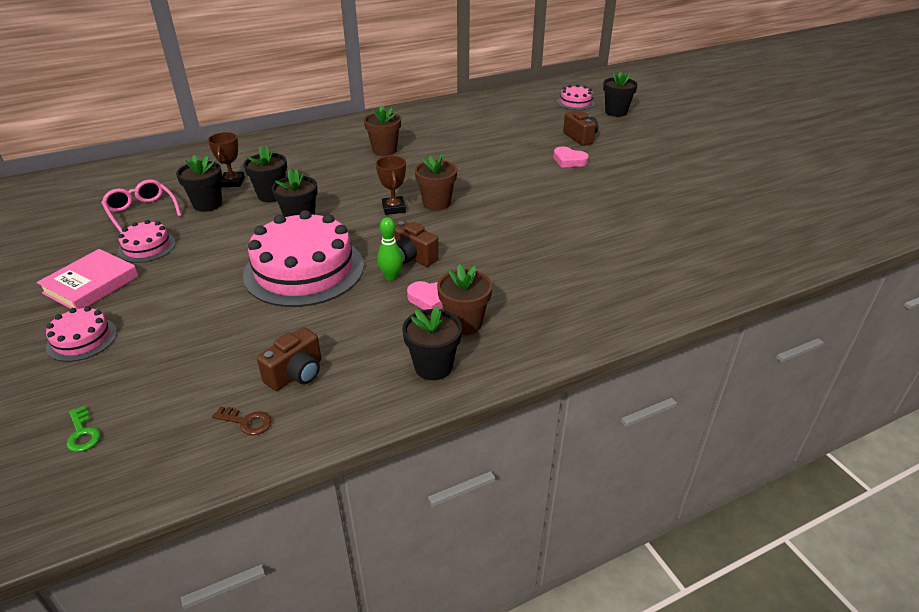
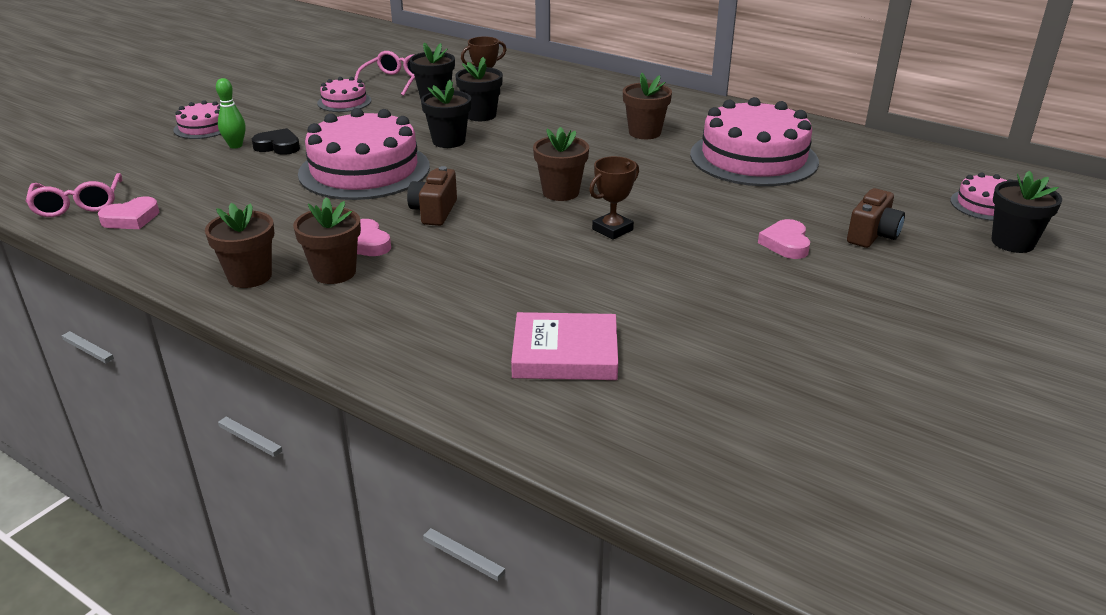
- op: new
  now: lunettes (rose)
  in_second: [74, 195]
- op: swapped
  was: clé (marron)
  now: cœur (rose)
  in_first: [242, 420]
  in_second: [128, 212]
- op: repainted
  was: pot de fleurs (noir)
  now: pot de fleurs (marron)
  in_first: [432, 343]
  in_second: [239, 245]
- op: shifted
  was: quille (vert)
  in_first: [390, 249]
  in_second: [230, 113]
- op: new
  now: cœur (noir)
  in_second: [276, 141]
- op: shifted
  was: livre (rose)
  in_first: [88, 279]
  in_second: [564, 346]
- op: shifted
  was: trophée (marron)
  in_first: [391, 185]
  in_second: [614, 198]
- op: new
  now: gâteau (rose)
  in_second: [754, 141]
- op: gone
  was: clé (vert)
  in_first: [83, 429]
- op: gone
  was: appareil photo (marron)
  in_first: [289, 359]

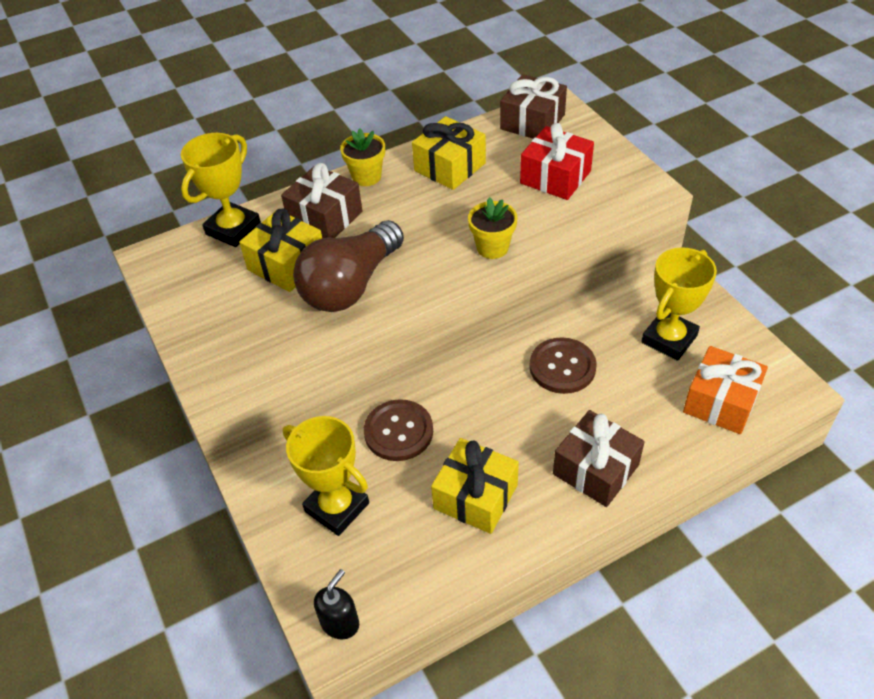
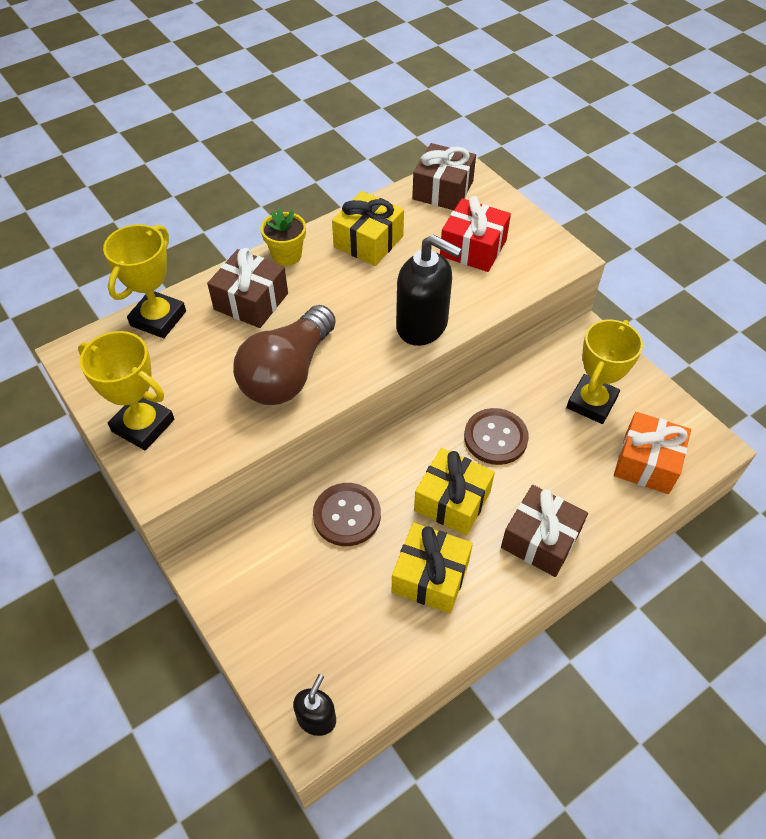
- op: shifted
  was: trophée (jaune)
  in_first: [326, 476]
  in_second: [126, 391]
- op: swapped
  was: pot de fleurs (jaune)
  now: distributeur de savon (noir)
  in_first: [492, 228]
  in_second: [429, 290]
- op: shifted
  was: cadeau (jaune)
  in_first: [280, 250]
  in_second: [454, 492]

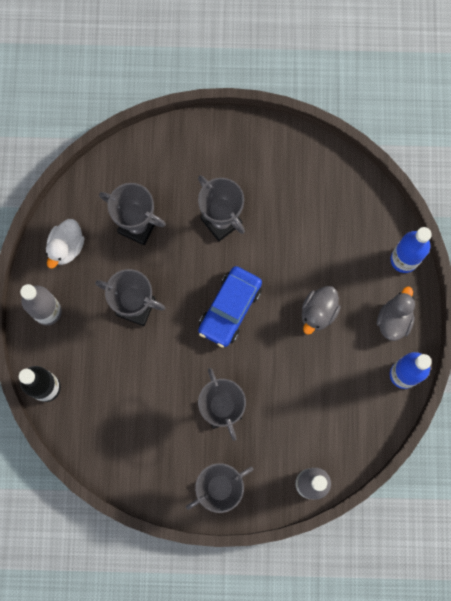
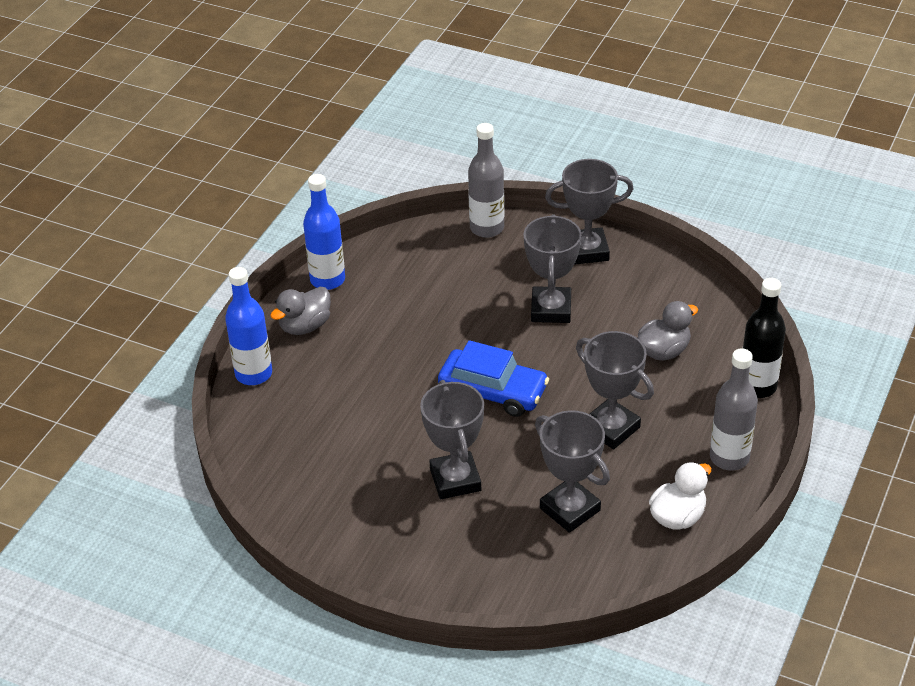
- op: rotated
  was: voiture (bleu)
  in_first: [230, 307]
  in_second: [493, 378]
  clockwise: 60
- op: shifted
  was: canard (gris)
  in_first: [321, 310]
  in_second: [668, 331]

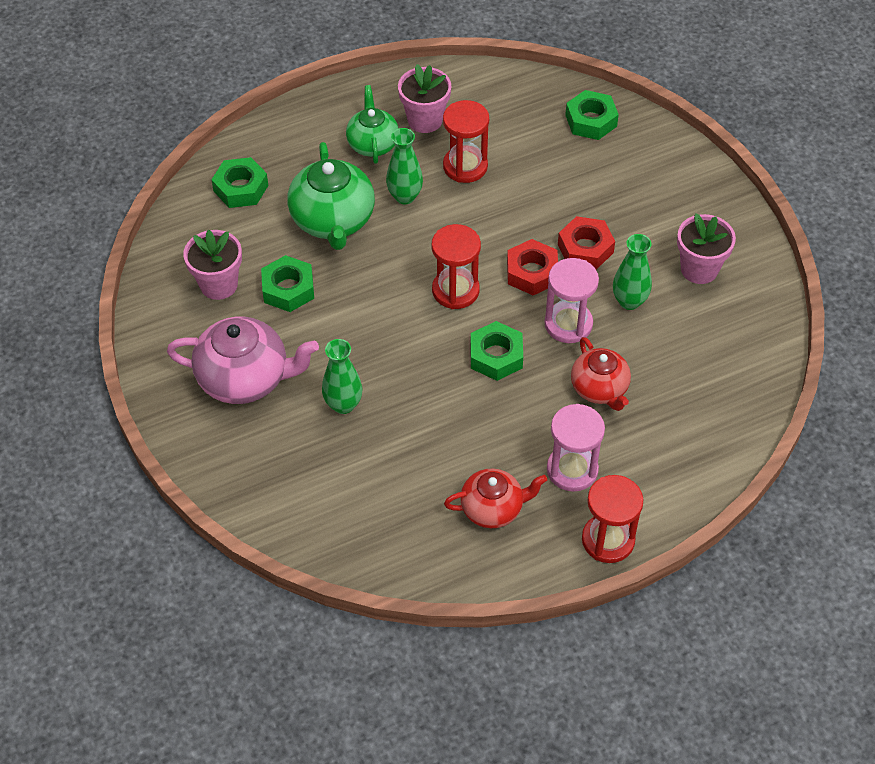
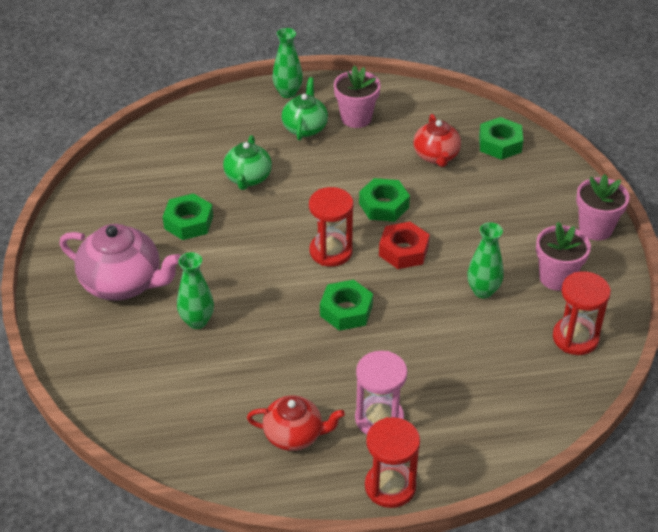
- op: scaled
  was: théière (vert)
  in_first: [331, 196]
  in_second: [247, 162]
  ratio: 0.63
- op: shifted
  was: vase (vert)
  in_first: [404, 166]
  in_second: [287, 63]
- op: shifted
  was: écrou (vert)
  in_first: [240, 182]
  in_second: [384, 200]
- op: shifted
  was: théière (rouge)
  in_first: [601, 374]
  in_second: [437, 140]
- op: shifted
  was: sablier (rouge)
  in_first: [466, 141]
  in_second: [582, 313]
- op: shifted
  was: pot de fleurs (rose)
  in_first: [212, 265]
  in_second: [602, 207]
- op: gone
  was: sablier (rose)
  in_first: [571, 300]
- op: gone
  was: écrou (rouge)
  in_first: [586, 243]

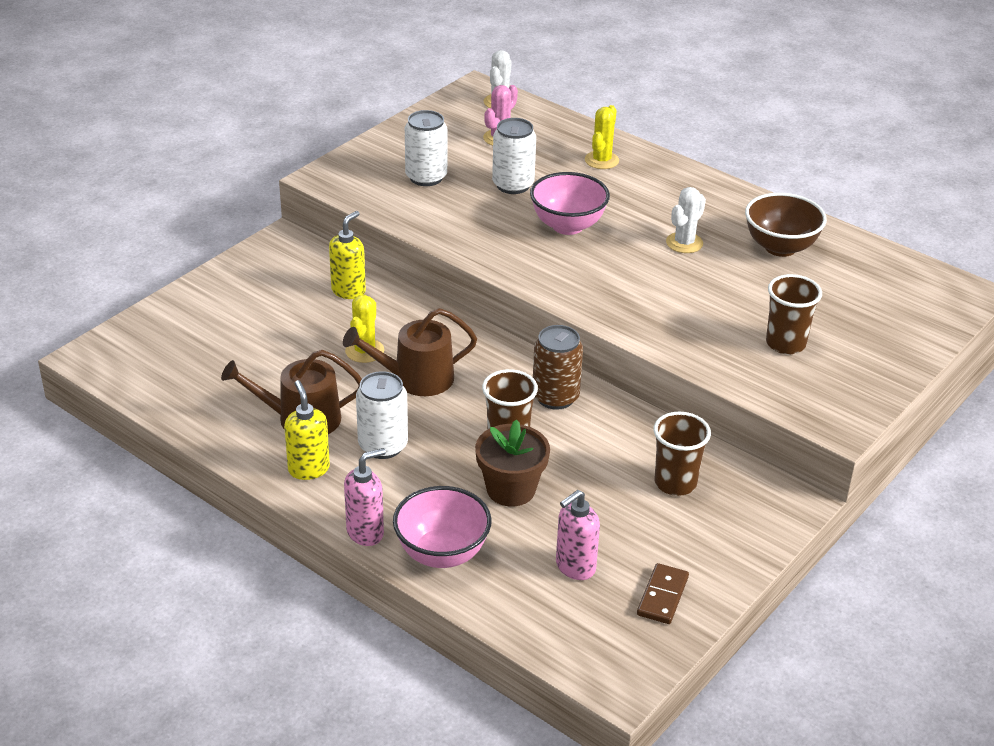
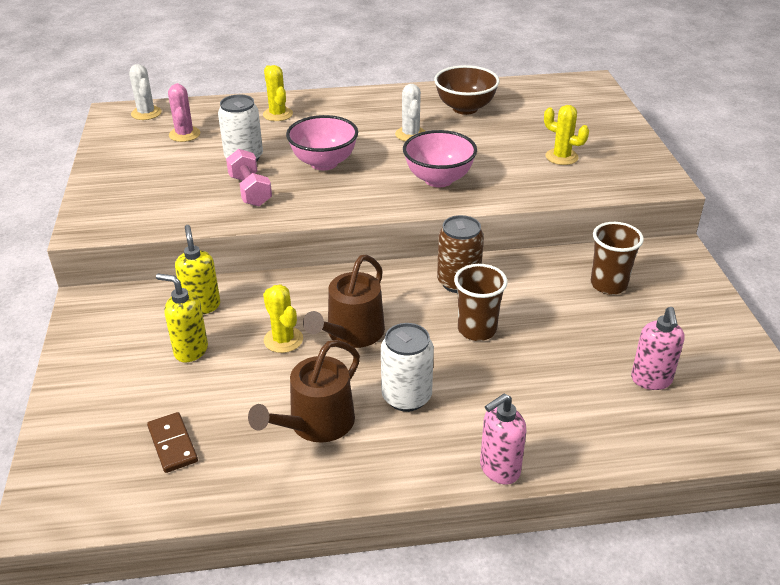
- op: shifted
  was: domino (marron)
  in_first: [663, 593]
  in_second: [172, 442]
- op: shifted
  was: distributeur de savon (jaune)
  in_first: [307, 430]
  in_second: [182, 317]
- op: new
  now: haltère (rose)
  in_second: [249, 177]
- op: shifted
  was: bol (rose)
  in_first: [442, 527]
  in_second: [440, 158]
- op: rotated
  was: distributeur de savon (rose)
  in_first: [365, 497]
  in_second: [503, 439]
  clockwise: -135
- op: swapped
  was: gobelet (marron)
  now: cactus (jaune)
  in_first: [794, 314]
  in_second: [566, 135]
- op: gone
  was: canette (blanc)
  in_first: [426, 148]
- op: gone
  was: pot de fleurs (marron)
  in_first: [512, 462]

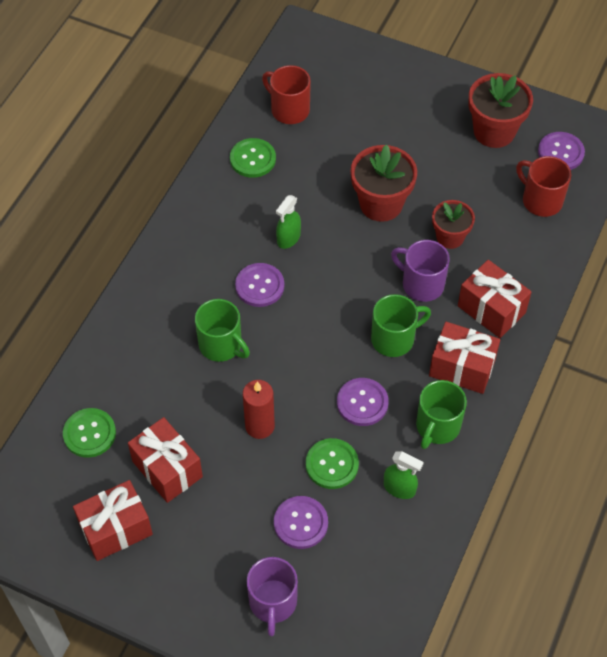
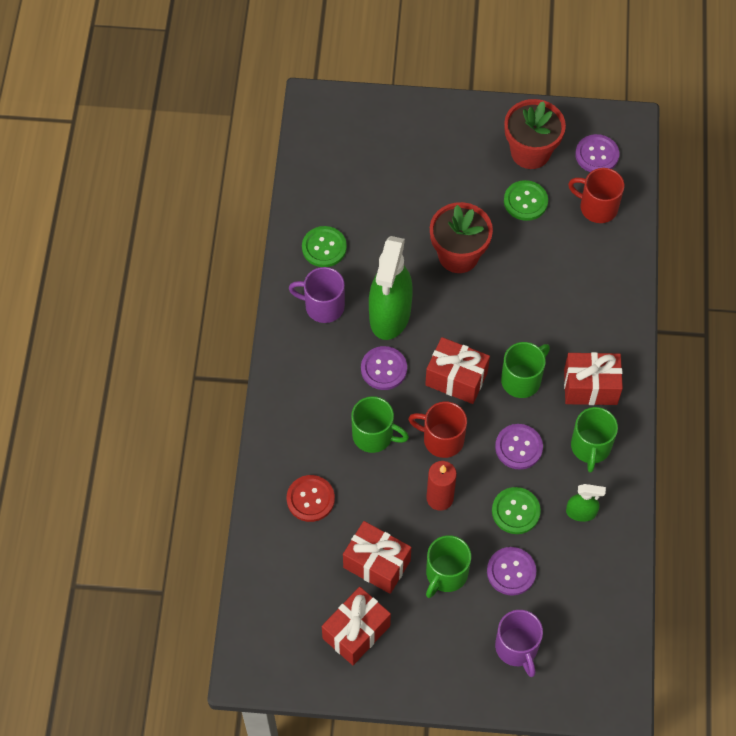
- op: new
  now: bouton (rouge)
  in_second: [311, 498]
- op: shifted
  was: tasse (violet)
  in_first: [420, 271]
  in_second: [317, 295]
- op: scaled
  was: vaporisateur (vert)
  in_first: [288, 222]
  in_second: [391, 288]
  ratio: 2.12
- op: shifted
  was: tasse (rouge)
  in_first: [286, 94]
  in_second: [437, 430]
- op: shifted
  was: cadeau (rouge)
  in_first: [495, 299]
  in_second: [457, 370]
- op: new
  now: tasse (vert)
  in_second: [448, 566]
- op: shifted
  was: bouton (vert)
  in_first: [89, 433]
  in_second: [526, 200]
- op: gone
  was: pot de fleurs (rouge)
  in_first: [453, 224]

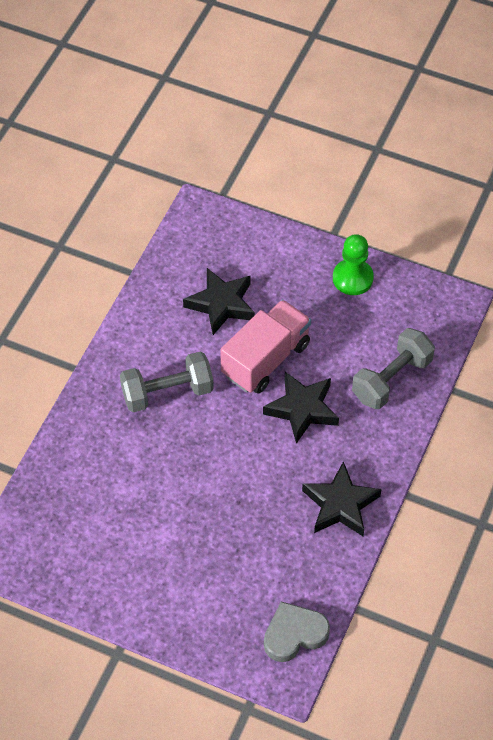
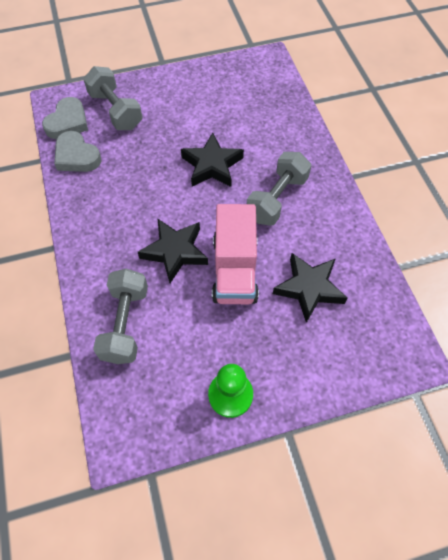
- op: new
  now: cœur (gris)
  in_second: [77, 151]
- op: new
  now: haltère (gris)
  in_second: [113, 98]
- op: shifted
  was: étoile (noir)
  in_first: [341, 498]
  in_second: [212, 159]

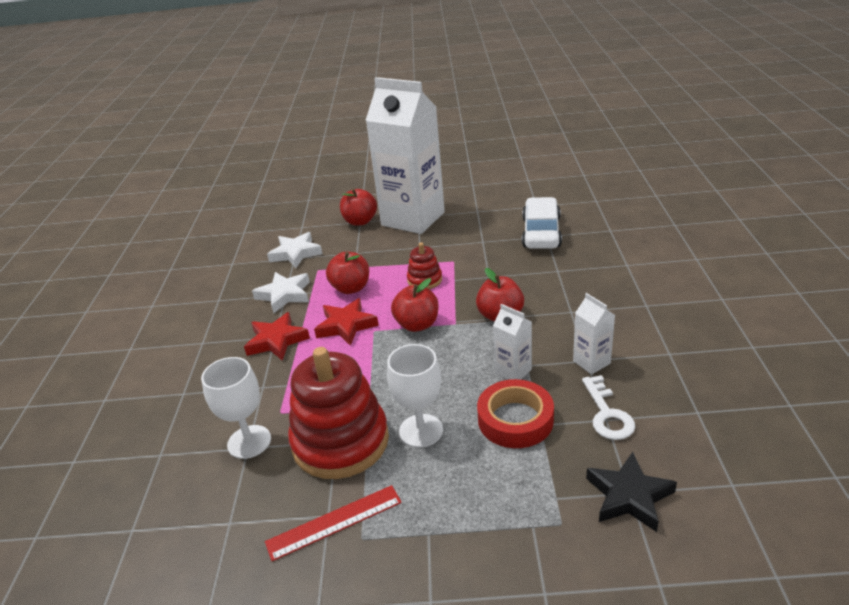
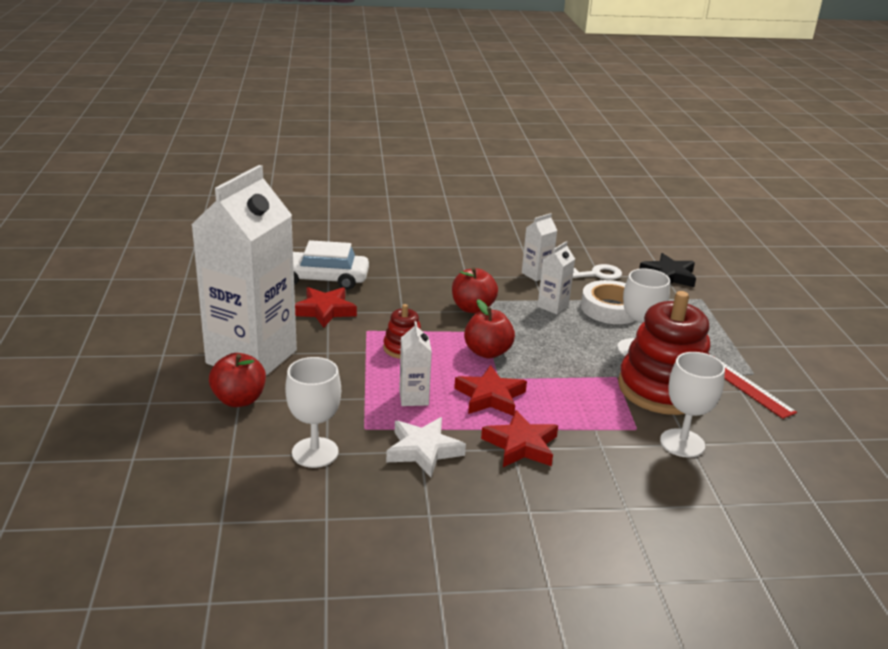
- op: swapped
  was: étoile (blanc)
  now: verre à pied (blanc)
  in_first: [295, 250]
  in_second: [313, 412]
- op: new
  now: étoile (rouge)
  in_second: [326, 307]
- op: swapped
  was: pomme (rouge)
  now: brique de lait (blanc)
  in_first: [347, 273]
  in_second: [415, 363]
- op: repainted
  was: ruban adhésif (rouge)
  now: ruban adhésif (blanc)
  in_first: [515, 413]
  in_second: [608, 302]

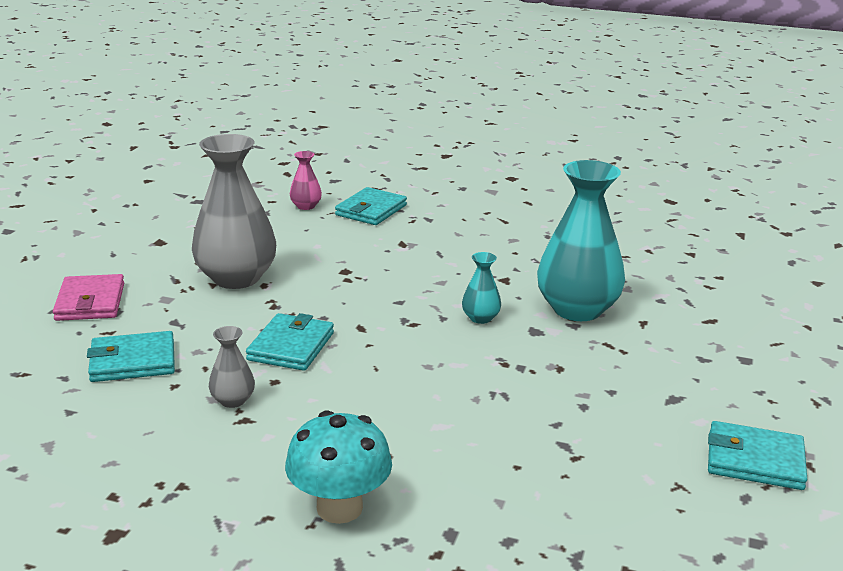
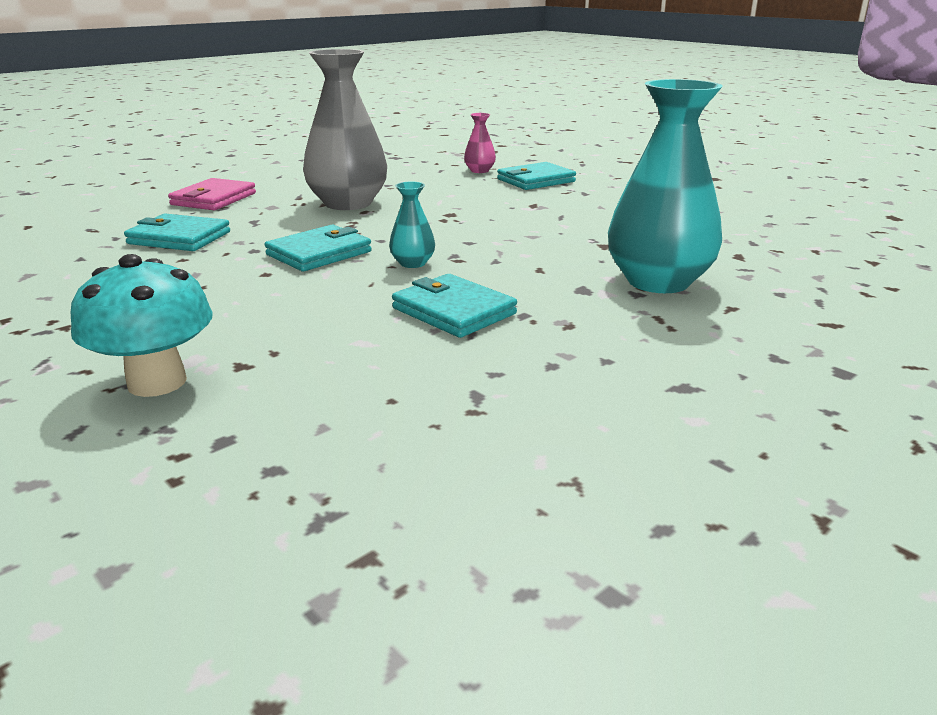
- op: shifted
  was: vase (turquoise)
  in_first: [481, 288]
  in_second: [412, 224]
- op: shifted
  was: portefeuille (turquoise)
  in_first: [757, 455]
  in_second: [454, 306]
- op: gone
  was: vase (gris)
  in_first: [232, 367]

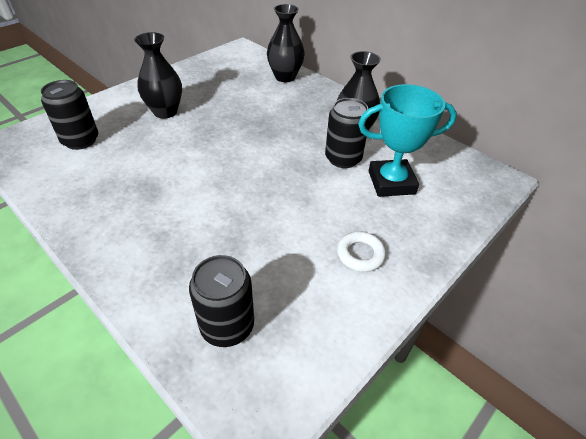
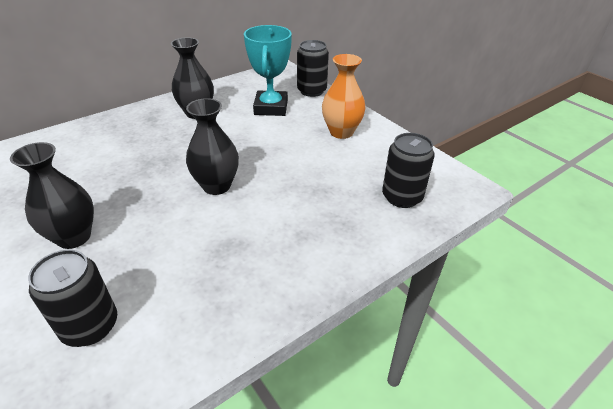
- op: shifted
  was: vase (noir)
  in_first: [286, 43]
  in_second: [212, 146]
- op: shifted
  was: canette (noir)
  in_first: [347, 133]
  in_second: [313, 68]
- op: swapped
  was: anneau (blanc)
  now: vase (orange)
  in_first: [361, 251]
  in_second: [344, 96]

